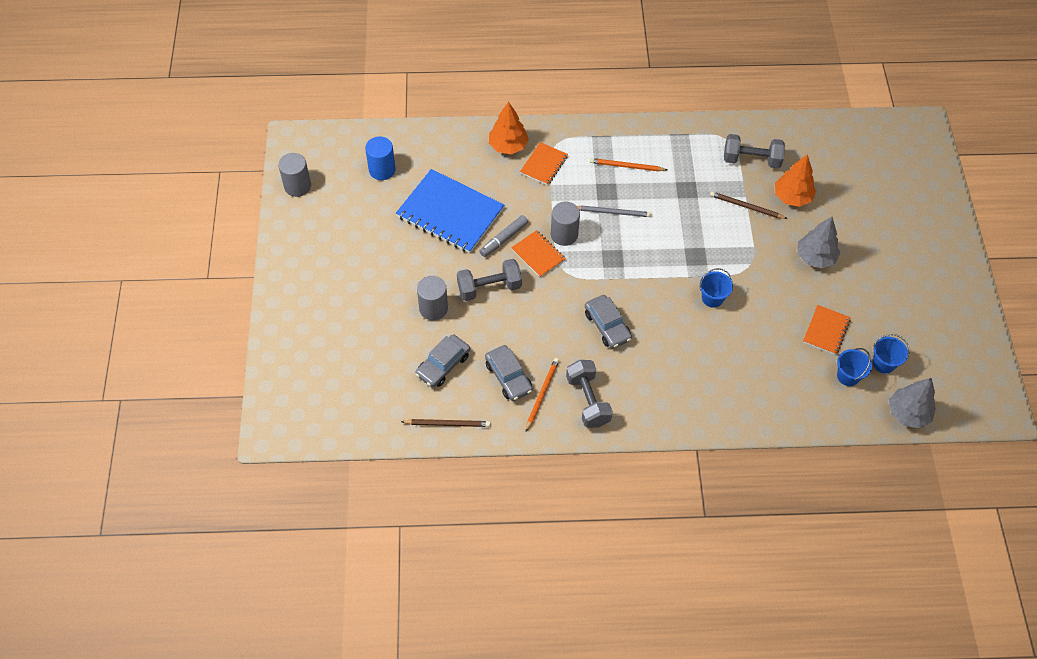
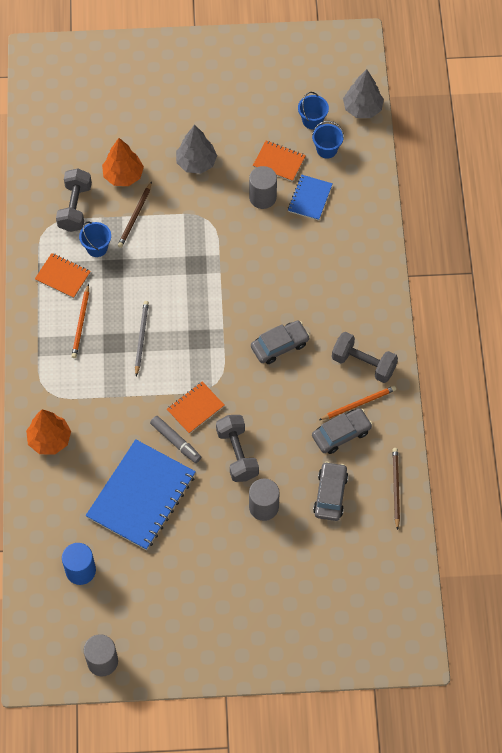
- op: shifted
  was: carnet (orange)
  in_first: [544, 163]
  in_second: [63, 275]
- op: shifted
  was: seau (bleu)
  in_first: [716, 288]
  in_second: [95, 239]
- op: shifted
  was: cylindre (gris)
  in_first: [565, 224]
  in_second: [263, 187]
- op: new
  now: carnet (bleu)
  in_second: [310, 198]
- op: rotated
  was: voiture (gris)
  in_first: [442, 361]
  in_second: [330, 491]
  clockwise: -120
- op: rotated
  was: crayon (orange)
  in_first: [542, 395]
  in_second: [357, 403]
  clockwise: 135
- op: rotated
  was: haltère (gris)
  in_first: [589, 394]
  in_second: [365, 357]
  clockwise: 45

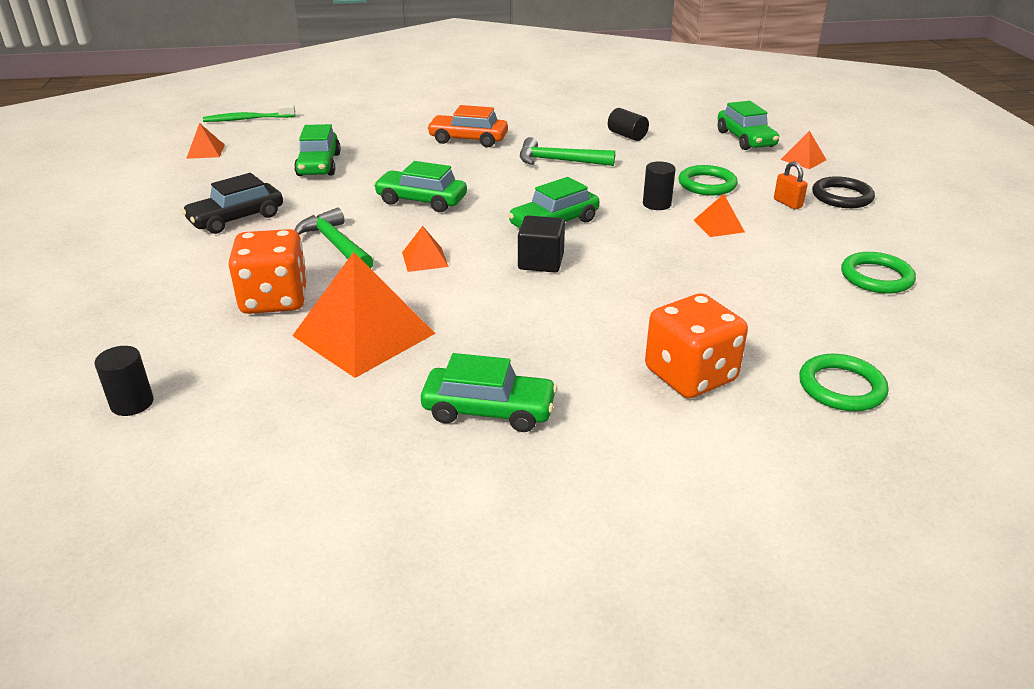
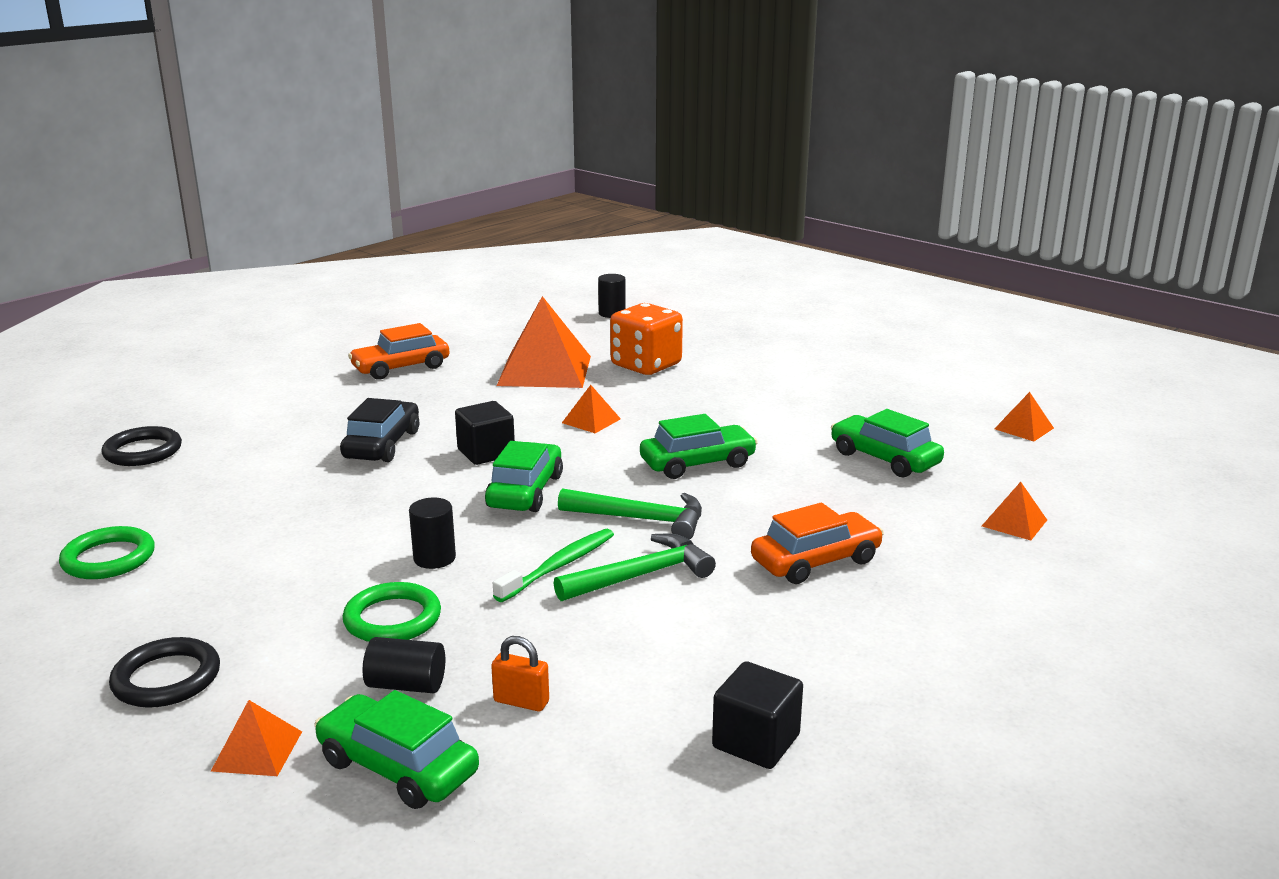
- op: repainted
  was: anneau (vert)
  now: anneau (noir)
  in_first: [844, 382]
  in_second: [141, 446]
- op: shifted
  was: voiture (noir)
  in_first: [232, 203]
  in_second: [379, 430]
- op: repainted
  was: voiture (vert)
  now: voiture (orange)
  in_first: [489, 392]
  in_second: [399, 351]
- op: shifted
  was: cylindre (noir)
  in_first: [628, 124]
  in_second: [404, 665]
- op: shifted
  was: cadenas (orange)
  in_first: [791, 185]
  in_second: [520, 673]
- op: shifted
  was: brosse à dents (vert)
  in_first: [249, 113]
  in_second: [553, 565]
- op: shifted
  was: marteau (vert)
  in_first: [334, 238]
  in_second: [630, 514]
- op: new
  now: cube (noir)
  in_second: [757, 715]
- op: shifted
  was: pyramide (orange)
  in_first: [719, 215]
  in_second: [1014, 511]
- op: gone
  was: dé (orange)
  in_first: [696, 345]

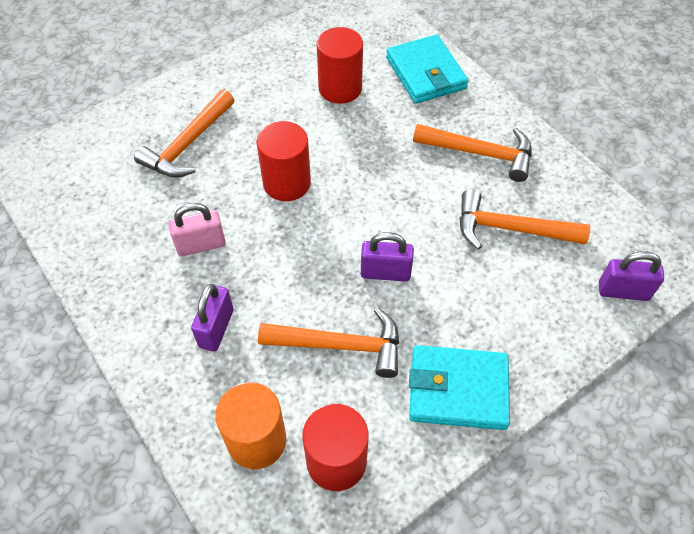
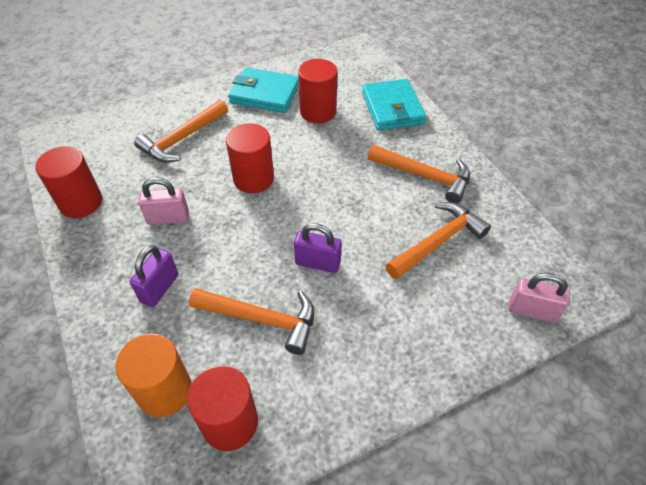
- op: new
  now: cylindre (rouge)
  in_second: [68, 182]
- op: shifted
  was: portefeuille (turquoise)
  in_first: [459, 387]
  in_second: [263, 90]
- op: rotated
  was: marteau (orange)
  in_first: [524, 219]
  in_second: [438, 240]
  clockwise: 120
- op: repainted
  was: cadenas (violet)
  now: cadenas (rose)
  in_first: [631, 276]
  in_second: [539, 298]

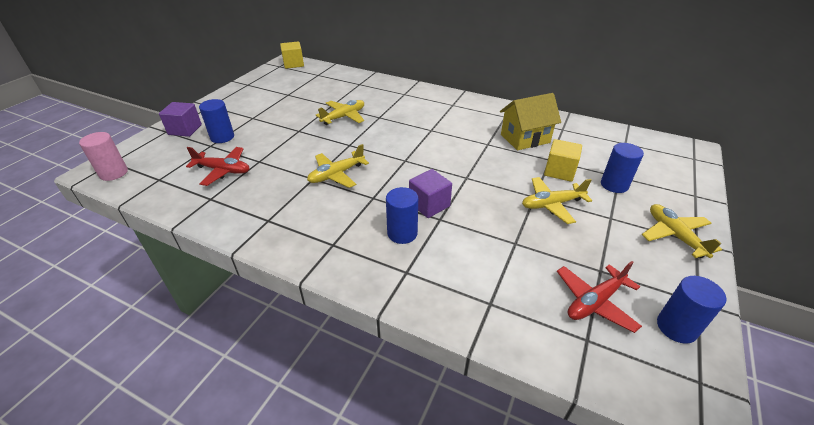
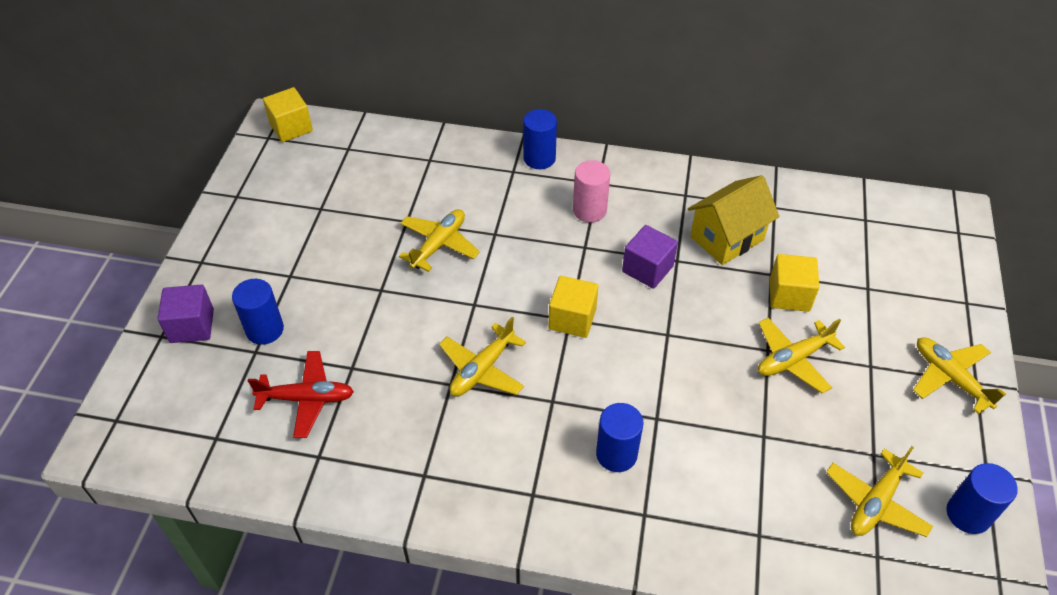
- op: shifted
  was: cylindre (bleu)
  in_first: [622, 168]
  in_second: [540, 139]
- op: new
  now: cube (jaune)
  in_second: [573, 307]
- op: shifted
  was: cylindre (rose)
  in_first: [103, 156]
  in_second: [591, 191]
- op: shifted
  was: cube (violet)
  in_first: [430, 193]
  in_second: [650, 257]
- op: repainted
  was: avion (rouge)
  now: avion (jaune)
  in_first: [599, 297]
  in_second: [879, 491]

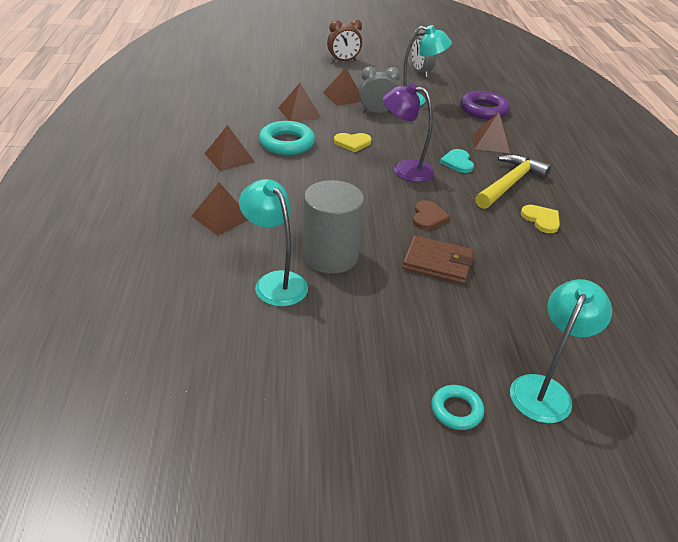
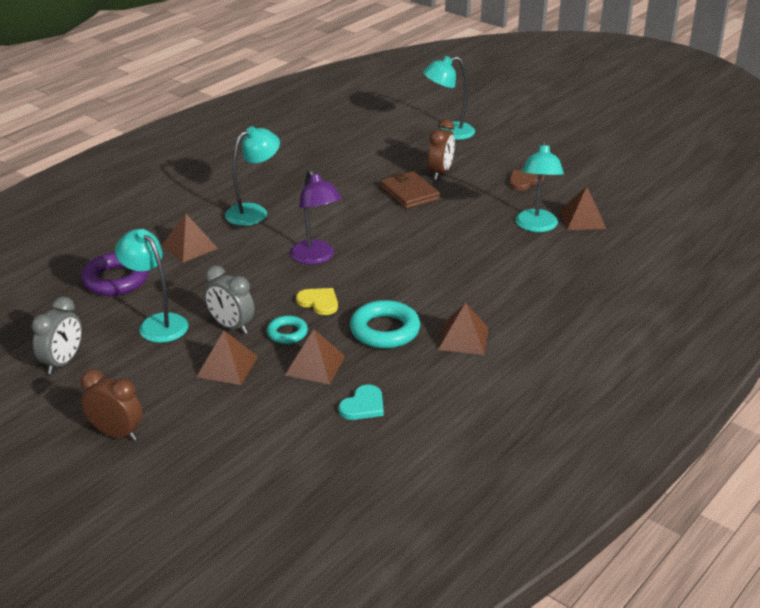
- op: swapped
  was: marteau (jaune)
  now: lampe (turquoise)
  in_first: [513, 181]
  in_second: [252, 176]
- op: shifted
  was: anneau (turquoise)
  in_first: [457, 407]
  in_second: [287, 330]
- op: shifted
  was: cœur (turquoise)
  in_first: [457, 161]
  in_second: [361, 402]
- op: new
  now: réveil (marron)
  in_second: [441, 149]
- op: shifted
  was: cœur (marron)
  in_first: [432, 215]
  in_second: [526, 180]
- op: shifted
  was: pyramide (marron)
  in_first: [220, 209]
  in_second: [583, 208]
- op: gone
  was: cylindre (gris)
  in_first: [333, 227]
- op: gone
  was: cœur (jaune)
  in_first: [540, 219]

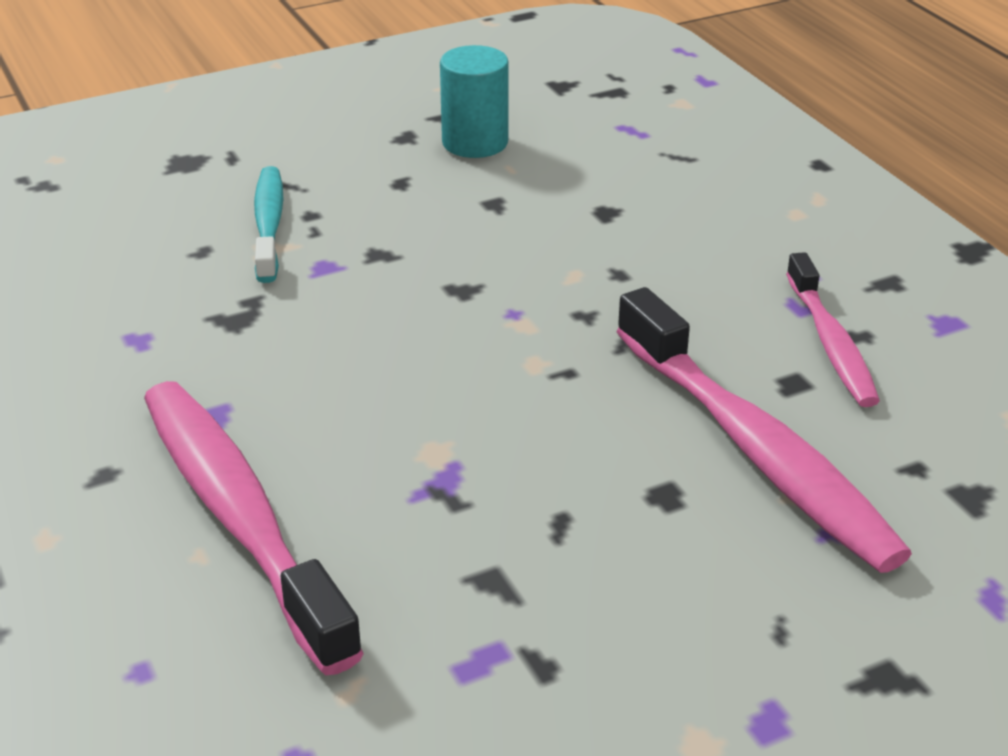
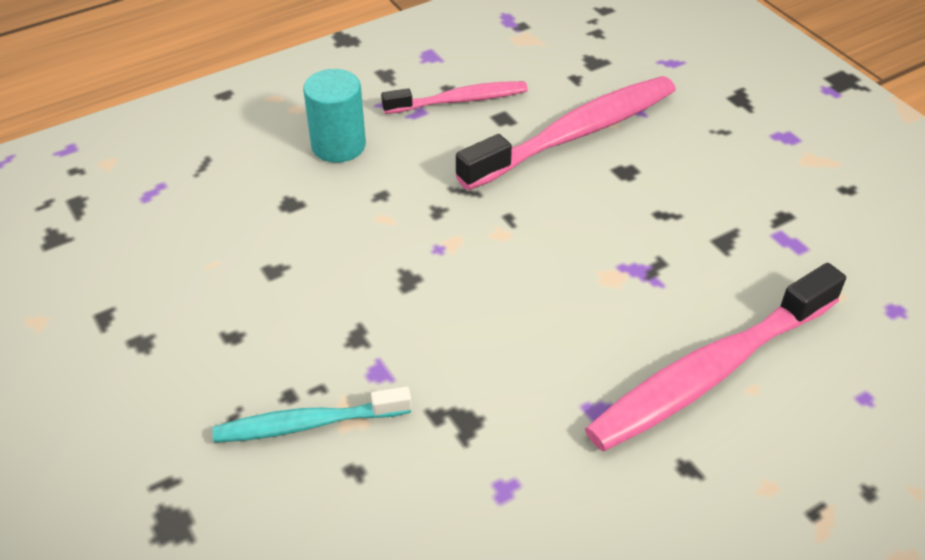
- op: shifted
  was: cylindre (turquoise)
  in_first: [474, 101]
  in_second: [334, 116]

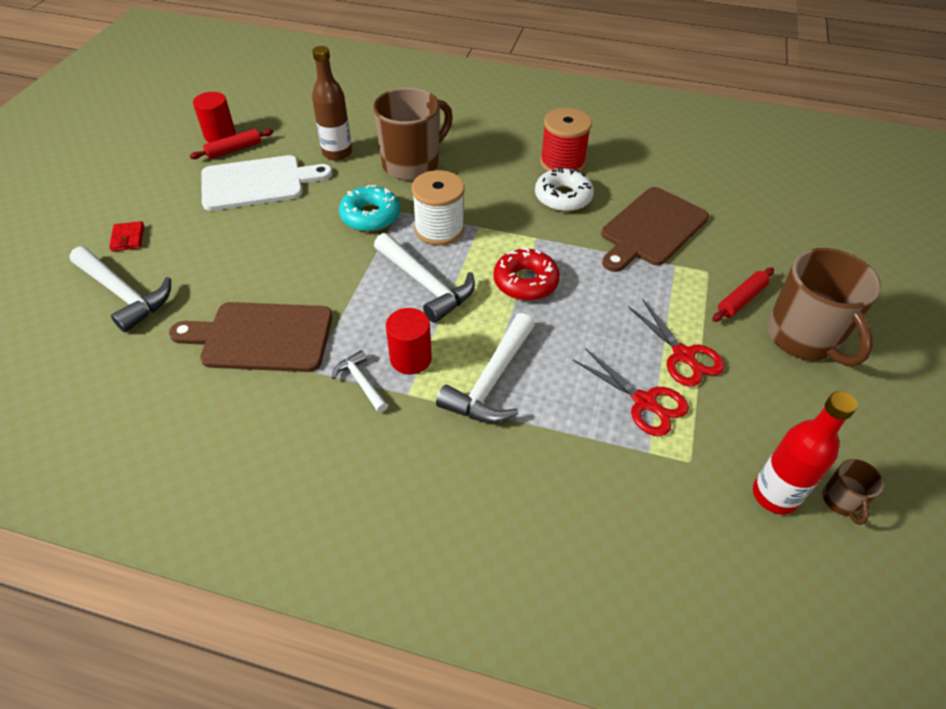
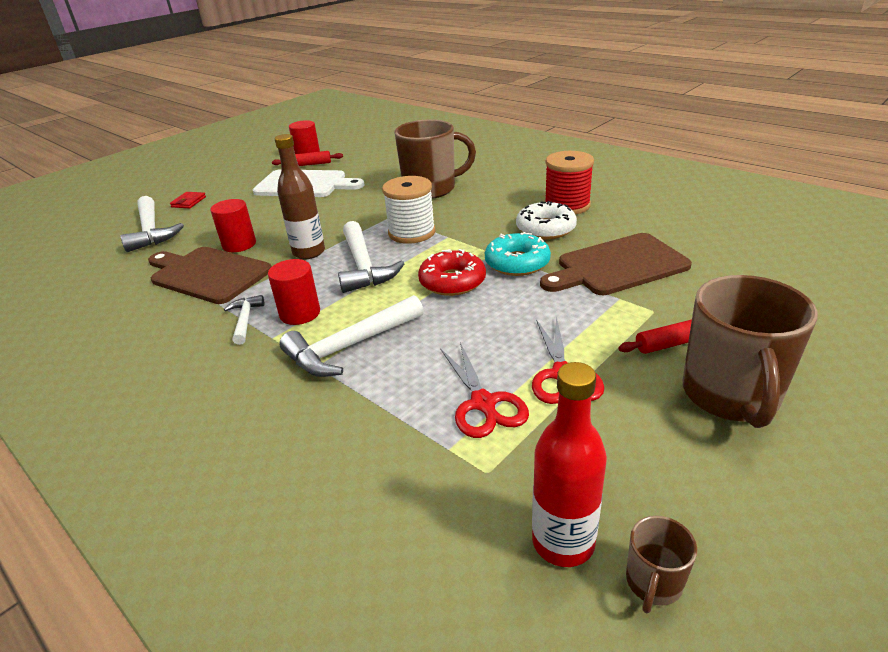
- op: new
  now: cylindre (rouge)
  in_second: [233, 225]
- op: shifted
  was: bouteille (marron)
  in_first: [332, 103]
  in_second: [300, 196]
- op: shifted
  was: beignet (turquoise)
  in_first: [369, 208]
  in_second: [518, 254]

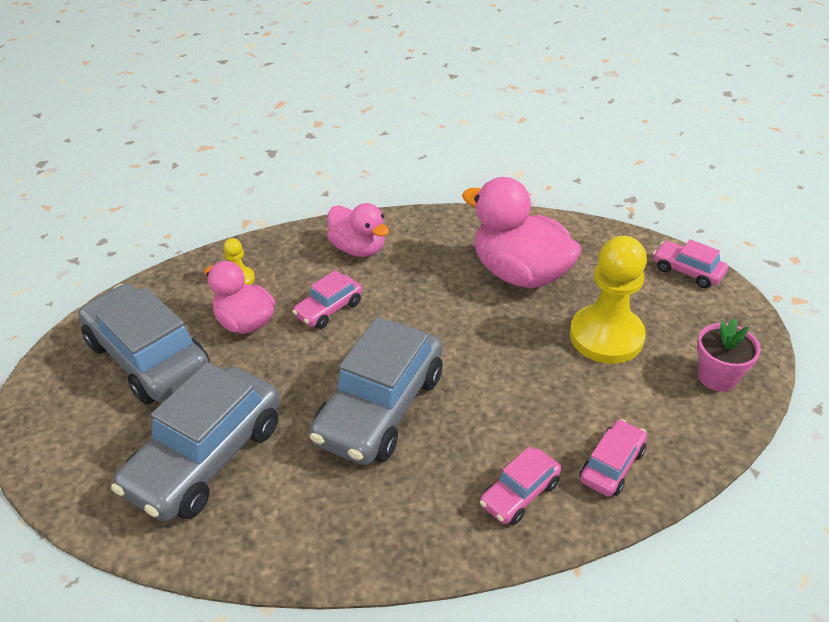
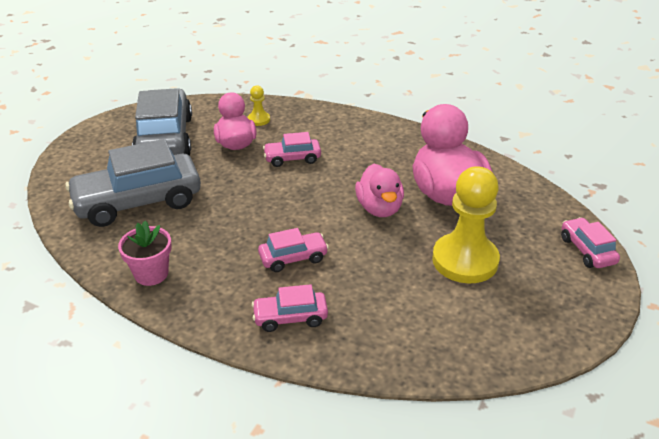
- op: shifted
  was: pot de fleurs (rose)
  in_first: [729, 355]
  in_second: [145, 253]
- op: shifted
  was: voiture (rose)
  in_first: [613, 457]
  in_second: [293, 250]
- op: shifted
  was: canard (rose)
  in_first: [358, 230]
  in_second: [379, 190]
- op: gone
  was: voiture (gris)
  in_first: [376, 391]

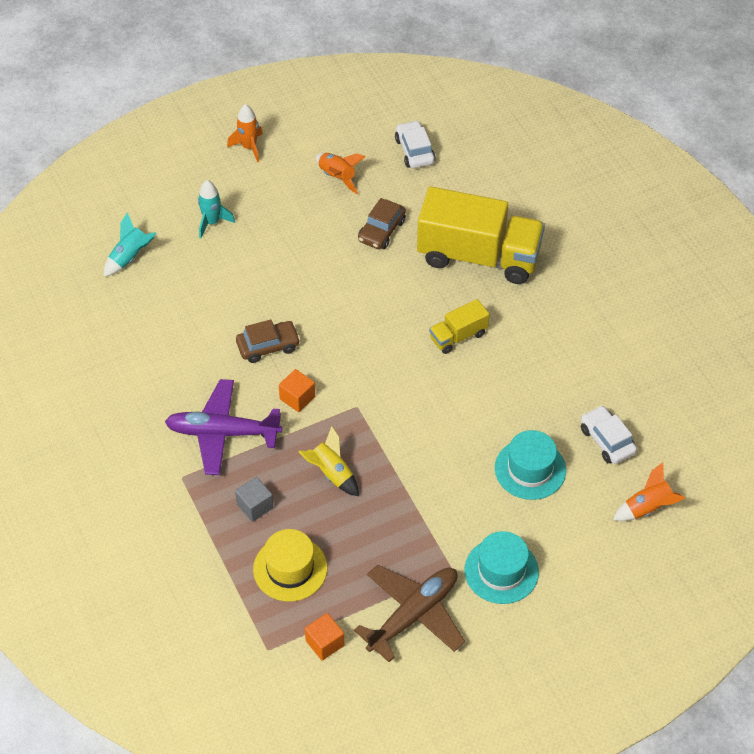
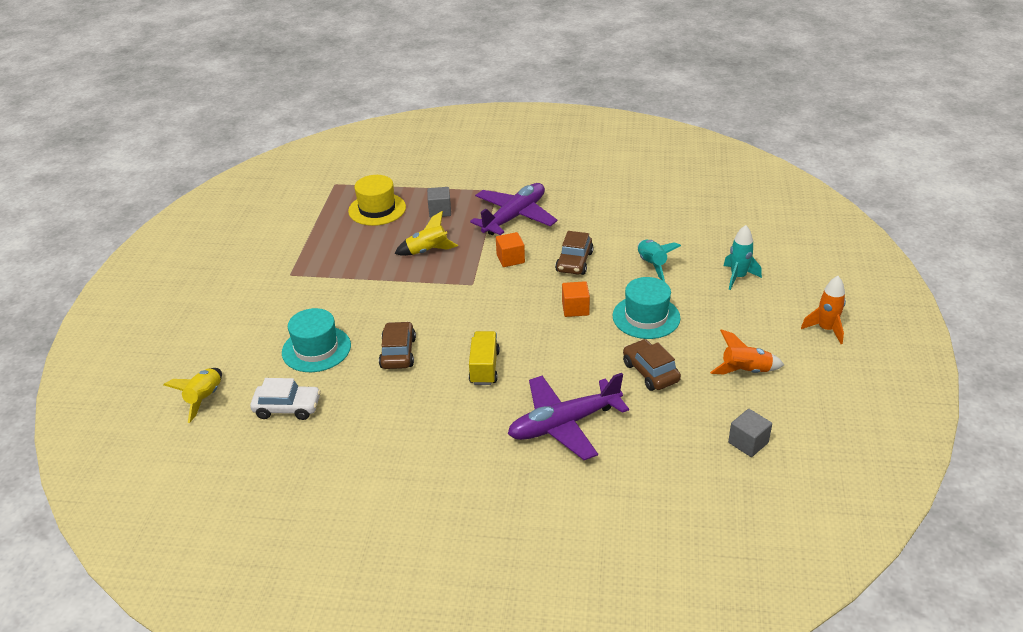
- op: repainted
  was: fusée (orange)
  now: fusée (jaune)
  in_first: [649, 491]
  in_second: [193, 395]
- op: new
  now: voiture (marron)
  in_second: [397, 345]
- op: swapped
  was: camion (jaune)
  now: avion (violet)
  in_first: [481, 235]
  in_second: [568, 416]
- op: shifted
  was: cube (orange)
  in_first: [324, 636]
  in_second: [576, 299]
- op: shifted
  was: chapeau (turquoise)
  in_first: [502, 567]
  in_second: [646, 308]
- op: shifted
  was: fusée (turquoise)
  in_first: [130, 244]
  in_second: [659, 260]
- op: swapped
  was: voiture (blanc)
  now: cube (gris)
  in_first: [415, 144]
  in_second: [750, 433]
- op: gone
  was: avion (marron)
  in_first: [409, 613]

